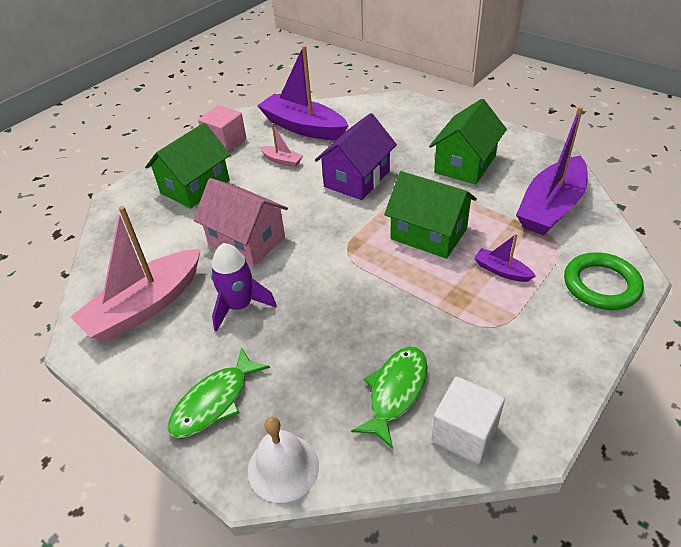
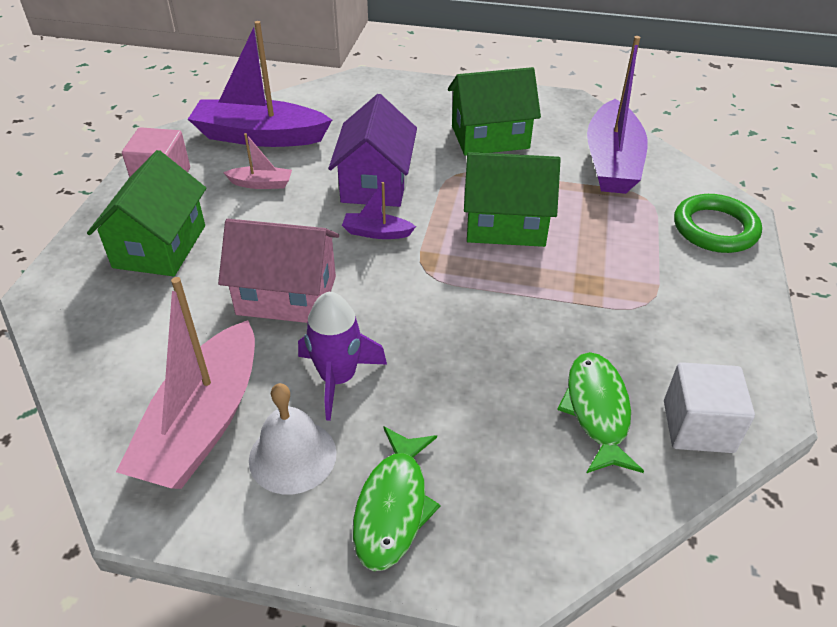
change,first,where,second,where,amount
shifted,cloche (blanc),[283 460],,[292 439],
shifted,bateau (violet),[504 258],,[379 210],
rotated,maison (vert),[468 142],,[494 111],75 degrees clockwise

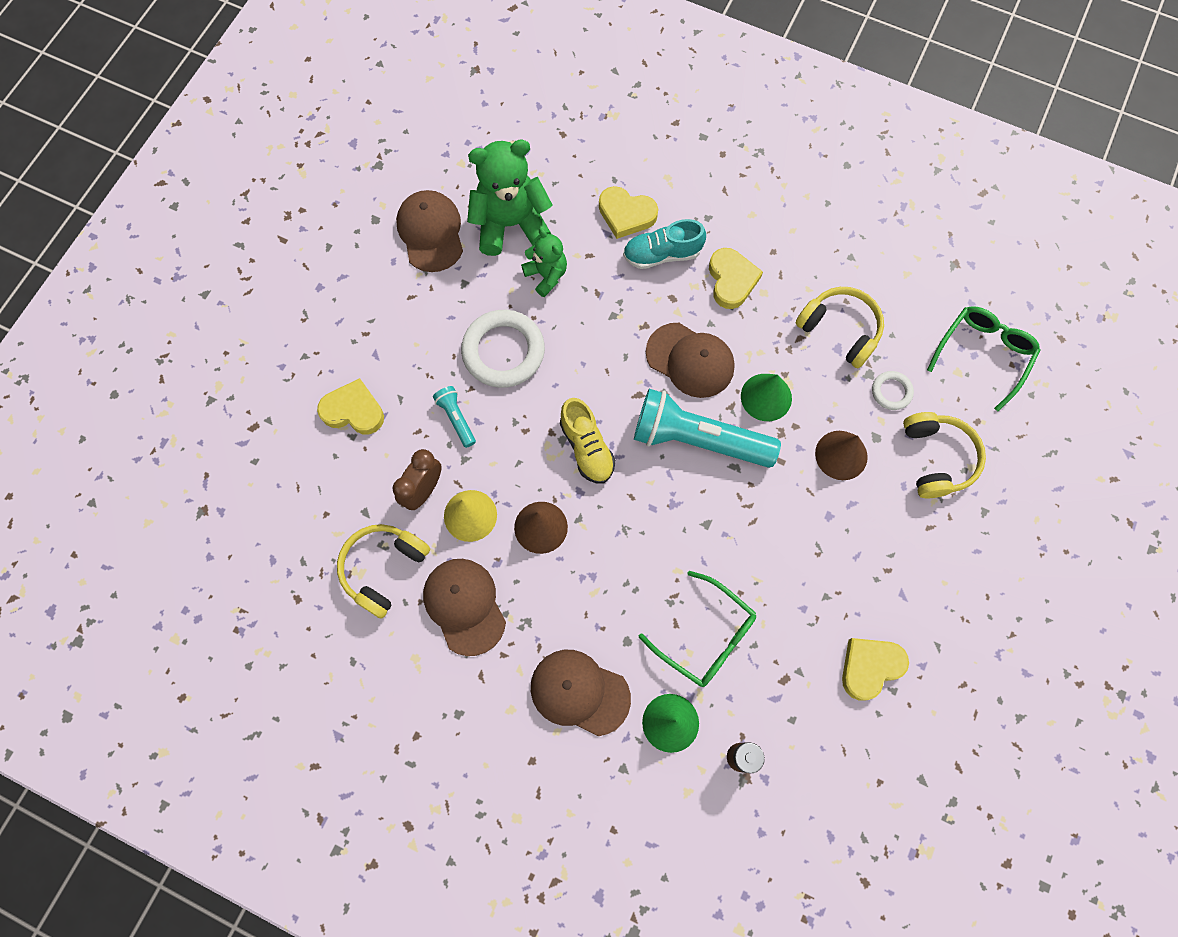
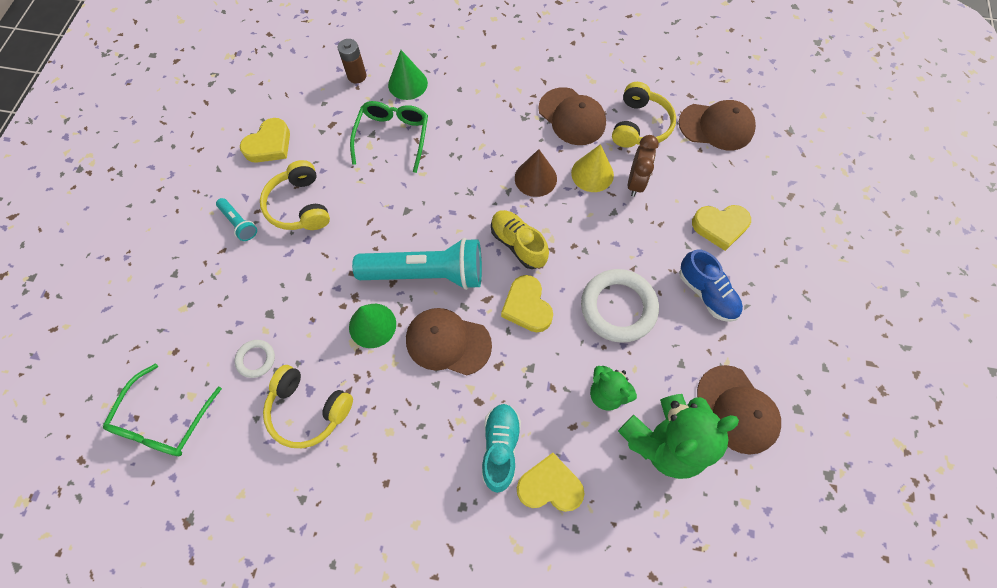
change,first,where,second,where,amount
shifted,lampe de poche (turquoise),[454 417],,[236 219],
shifted,casque audio (jaune),[944 455],,[295 195],
rotated,lunettes (vert),[697 629],,[389 137],75 degrees clockwise
rotated,chaussure (turquoise),[664 244],,[501 448],60 degrees counterclockwise
shifted,cœur (jaune),[736 278],,[527 303],
shifted,casquette (marron),[581 693],,[717 125],
new,,,chaussure (bleu),[711 286],
gone,cône (marron),[841 455],,,

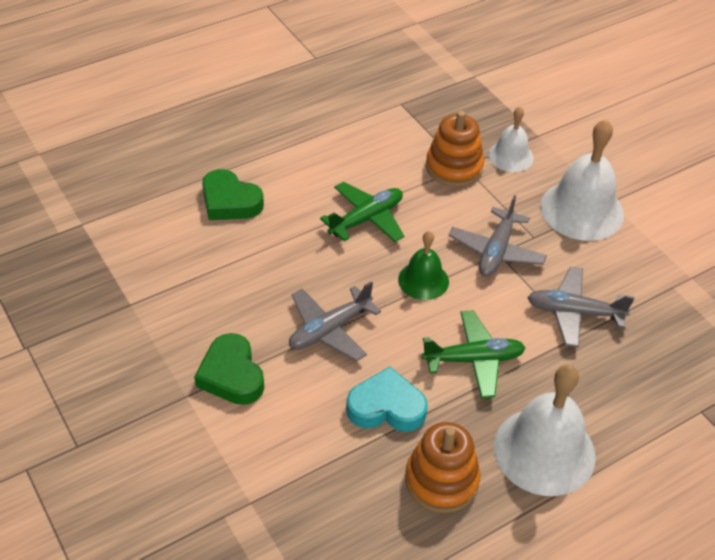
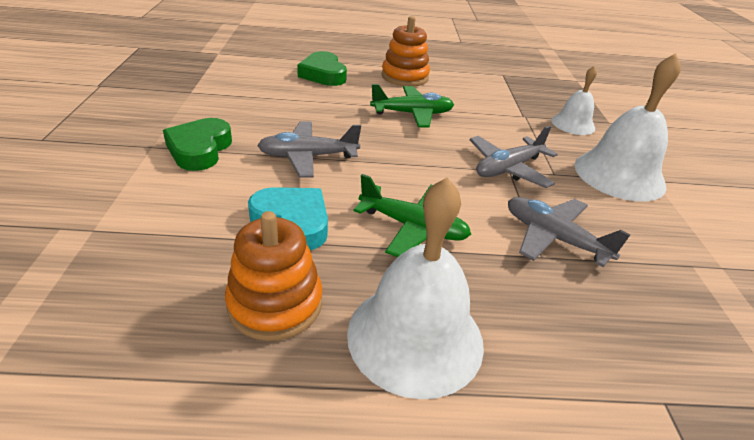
change,first,where,second,where,amount
shifted,jouet à empiler (orange),[455 149],,[406 51],
gone,cloche (vert),[423 265],,,

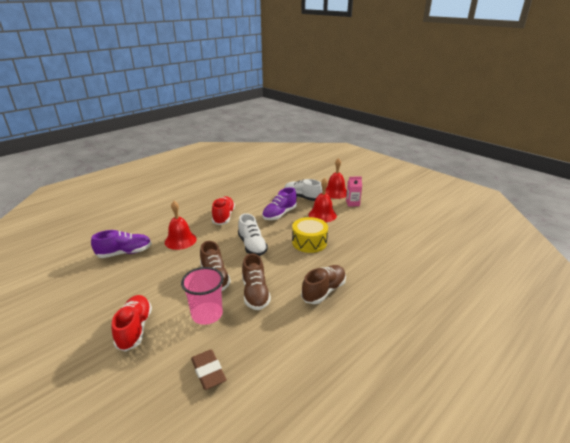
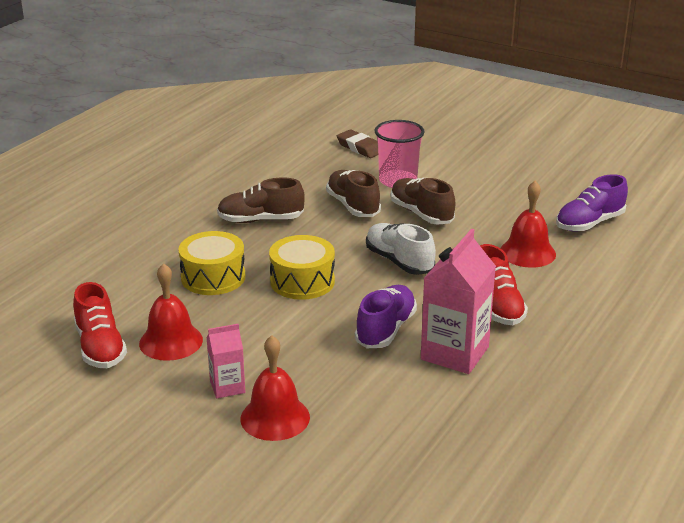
change,first,where,second,where,amount
shifted,chaussure (rouge),[132 323],,[100 325],
shifted,cloche (rouge),[323 200],,[171 312],
new,,,tambour (jaune),[211 263],
rotated,chaussure (marron),[323 284],,[261 200],60 degrees clockwise
new,,,brique de lait (rose),[458 301],
gone,chaussure (blanc),[303 190],,,

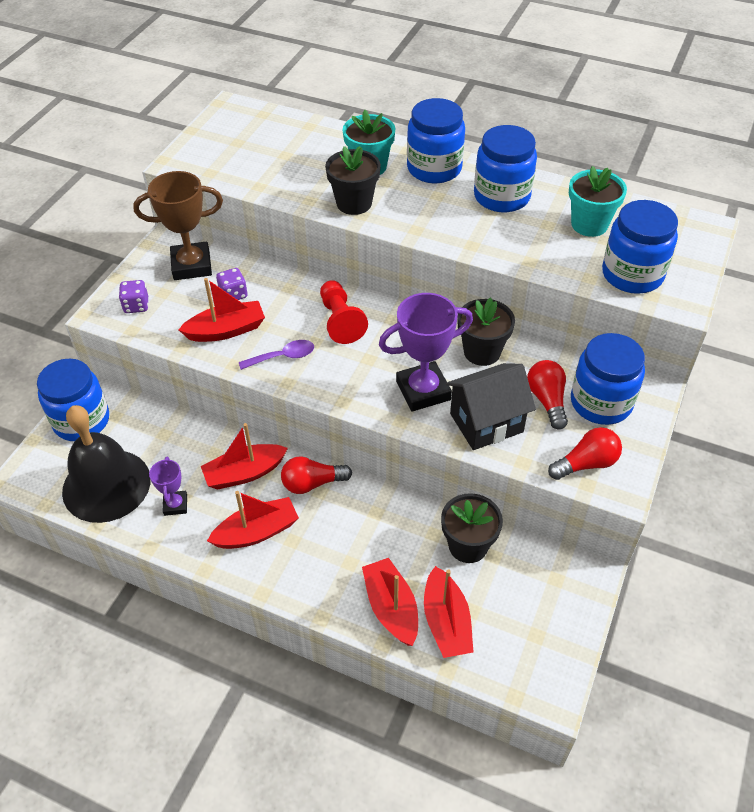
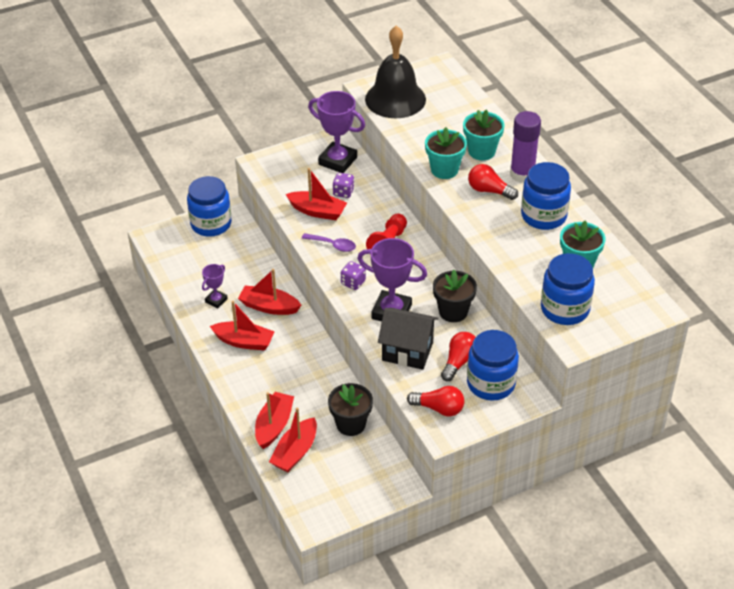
change,first,where,second,where,amount
repainted,trophée (marron),[178 225],trophée (violet),[336 132],
shifted,dé (violet),[133 296],,[353 275],
shifted,cloche (noir),[106 464],,[395 71],
repainted,pot de fleurs (noir),[353 180],pot de fleurs (turquoise),[446 153],
shifted,ampoule (rouge),[316 475],,[493 182],
swapped,bocal (bleu),[436 140],bâton de colle (violet),[525 147],

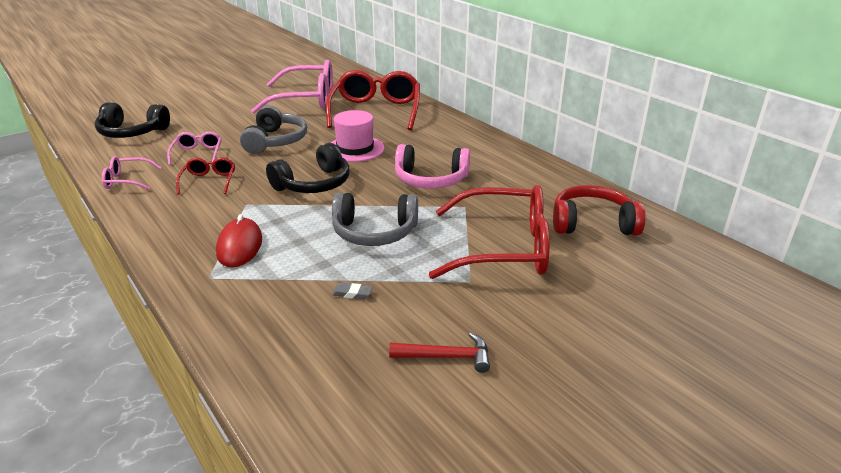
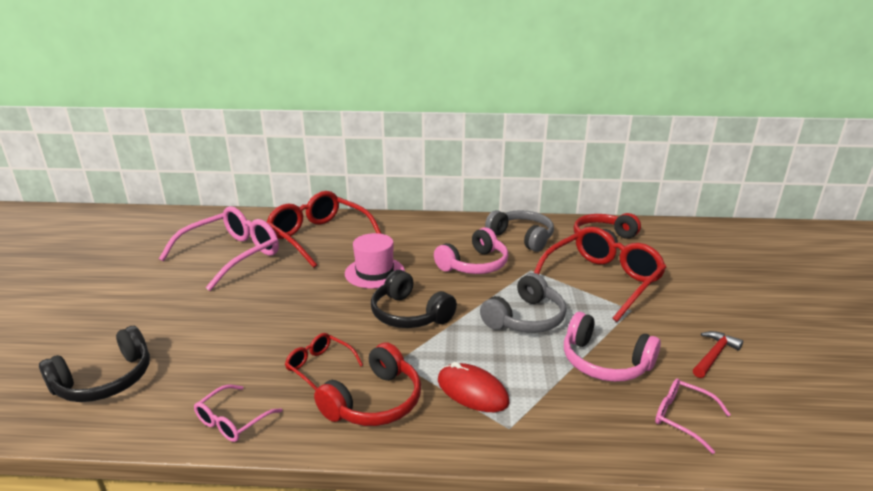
change,first,where,second,where,amount
new,,,casque audio (rouge),[367 384],
rotated,casque audio (noir),[308 168],,[414 299],135 degrees clockwise
shifted,casque audio (gris),[273 129],,[519 231],
swapped,gomme (gris),[352 291],casque audio (rose),[612 347],
shifted,lunettes (rose),[194 148],,[693 416],

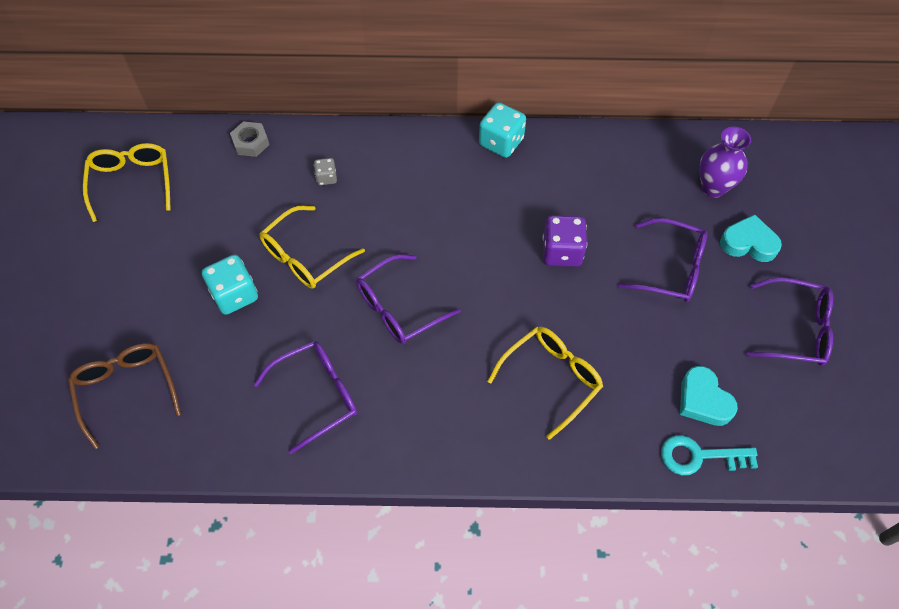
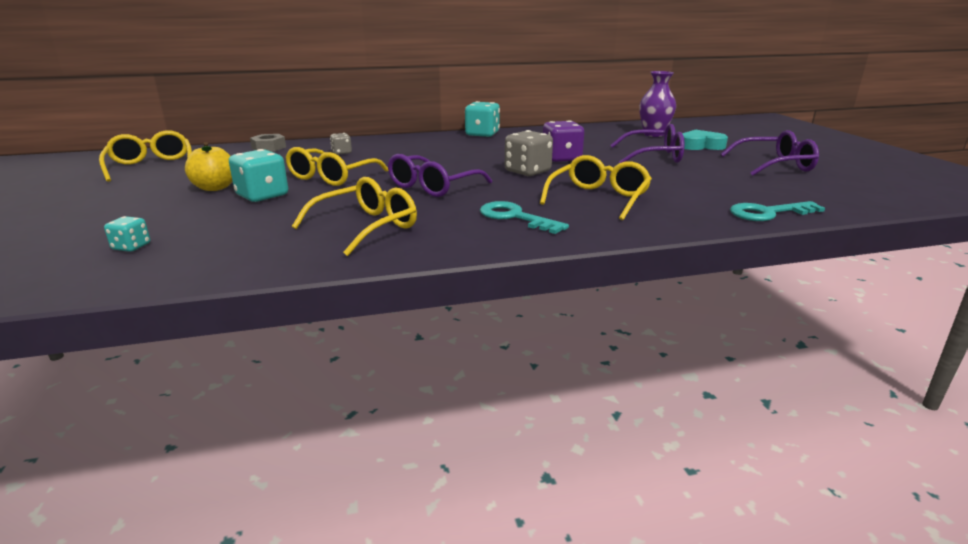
change,first,where,second,where,amount
swapped,lunettes (marron),[124 396],dé (turquoise),[127 234],
new,,,pomme (jaune),[208 166],
repainted,lunettes (violet),[305 397],lunettes (jaune),[354 216],
new,,,clé (turquoise),[524 217],
new,,,dé (gris),[529 153],
gone,cœur (turquoise),[709 396],,,

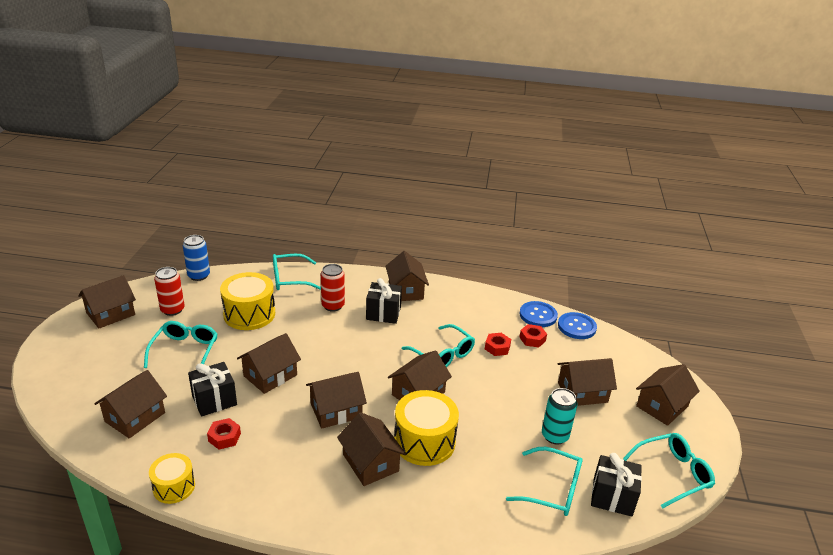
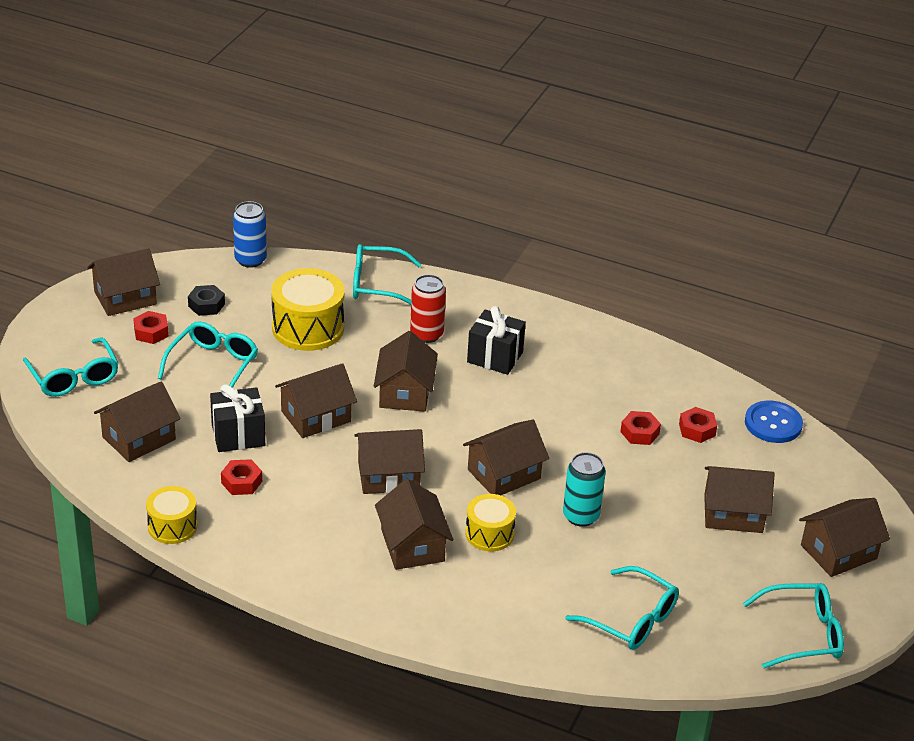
change,first,where,second,where,amount
shifted,lunettes (turquoise),[438 345],,[71 367],
new,,,écrou (rouge),[151 327],
swapped,canette (rouge),[169 291],écrou (noir),[206 300],
shifted,maison (marron),[407 276],,[406 371],
scaled,tambour (jaune),[426 428],,[490 522],x0.60
shifted,canette (turquoise),[559 416],,[584 489],
gone,bouton (bleu),[539 314],,,
gone,cadeau (noir),[616 485],,,

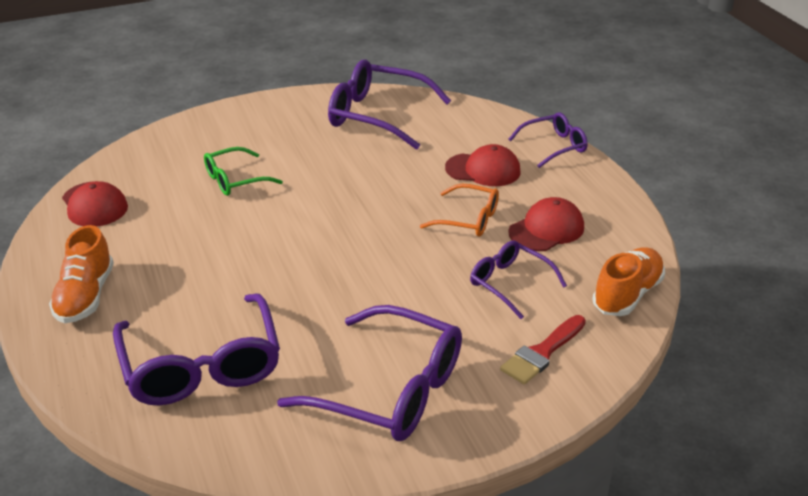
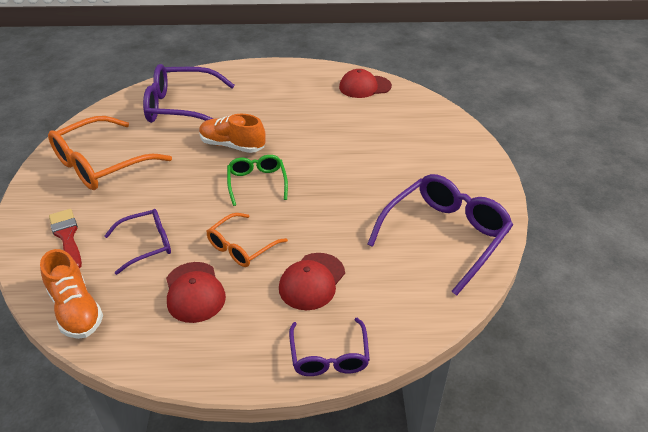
change,first,where,second,where,amount
repainted,lunettes (violet),[369 373],lunettes (orange),[110 153],
shifted,chaussure (orange),[81 274],,[232 133],
shifted,lunettes (vert),[243 171],,[257 180],

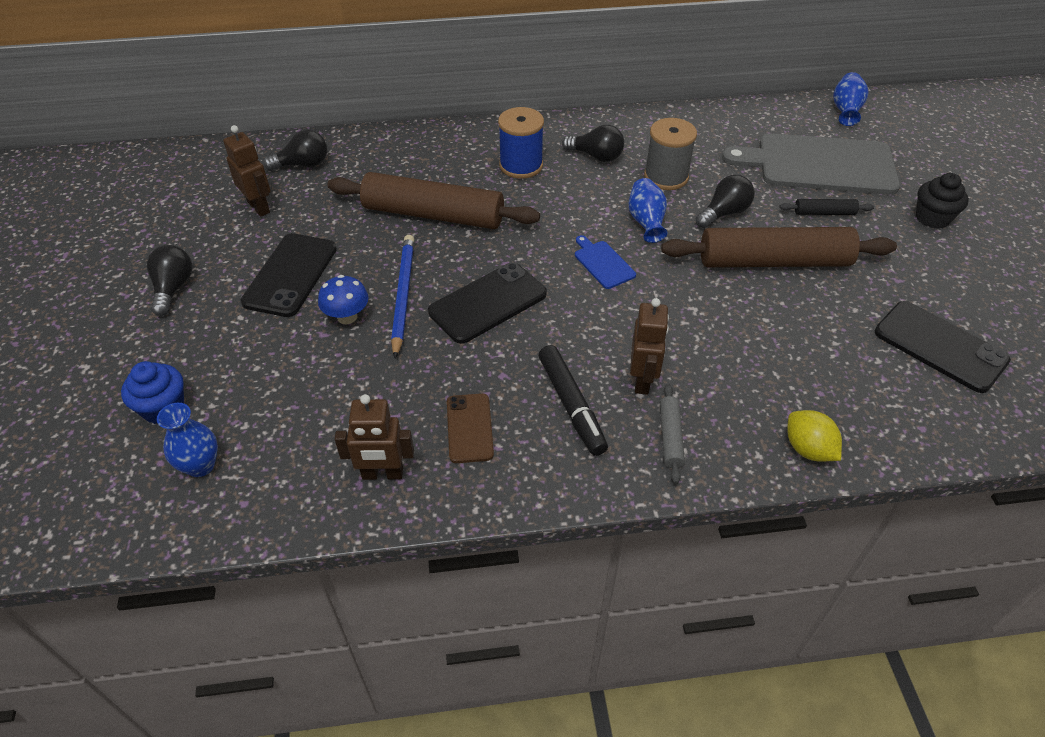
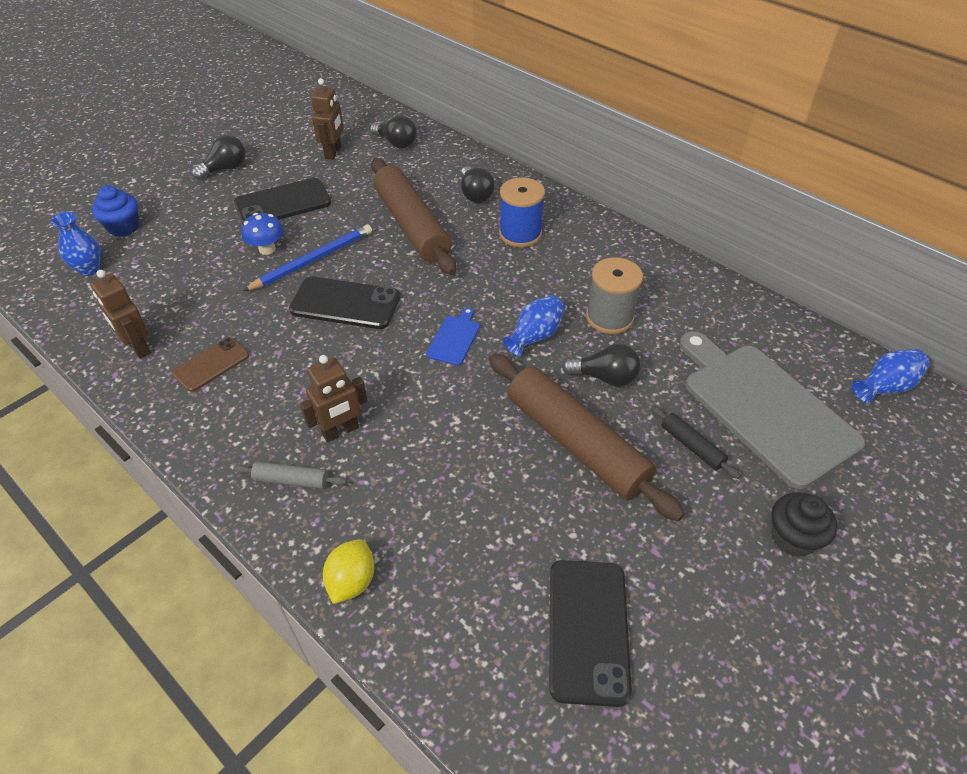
change,first,where,second,where,amount
rotated,rouleau à pâtisserie (gris),[672 434],,[290 475],45 degrees clockwise
shifted,ampoule (noir),[593 143],,[478 184],
gone,feutre (noir),[573 400],,,

